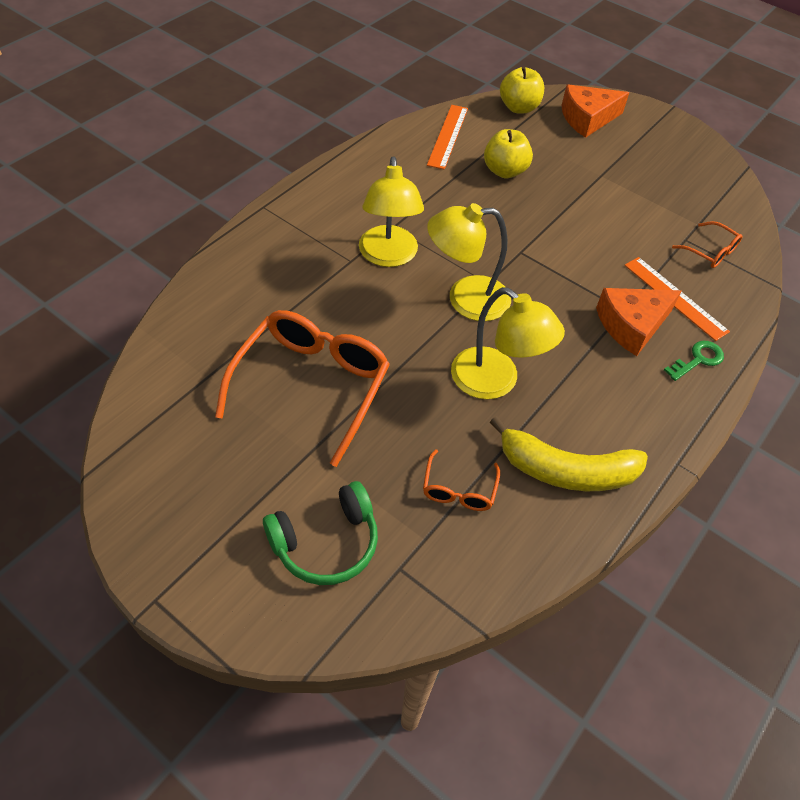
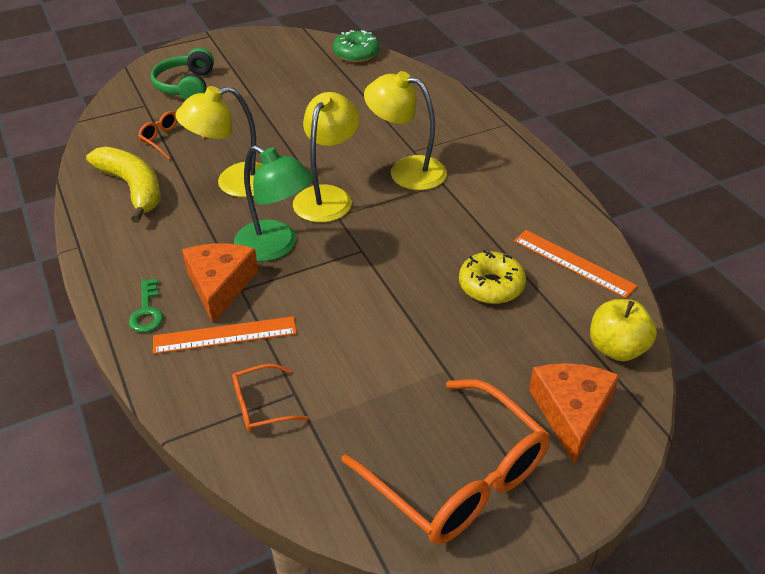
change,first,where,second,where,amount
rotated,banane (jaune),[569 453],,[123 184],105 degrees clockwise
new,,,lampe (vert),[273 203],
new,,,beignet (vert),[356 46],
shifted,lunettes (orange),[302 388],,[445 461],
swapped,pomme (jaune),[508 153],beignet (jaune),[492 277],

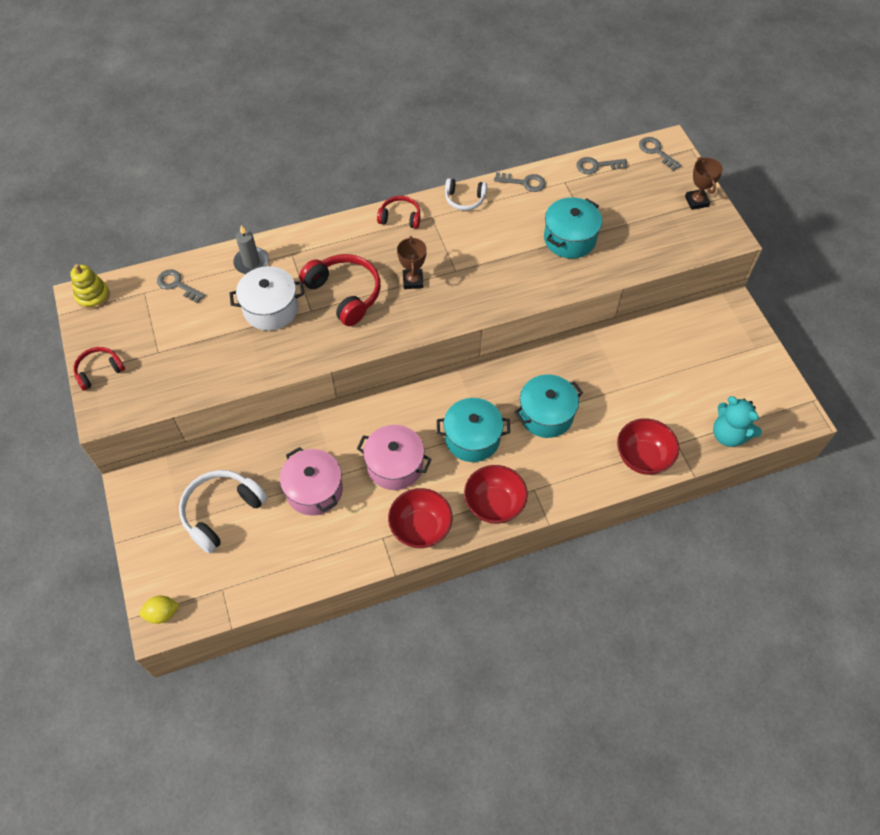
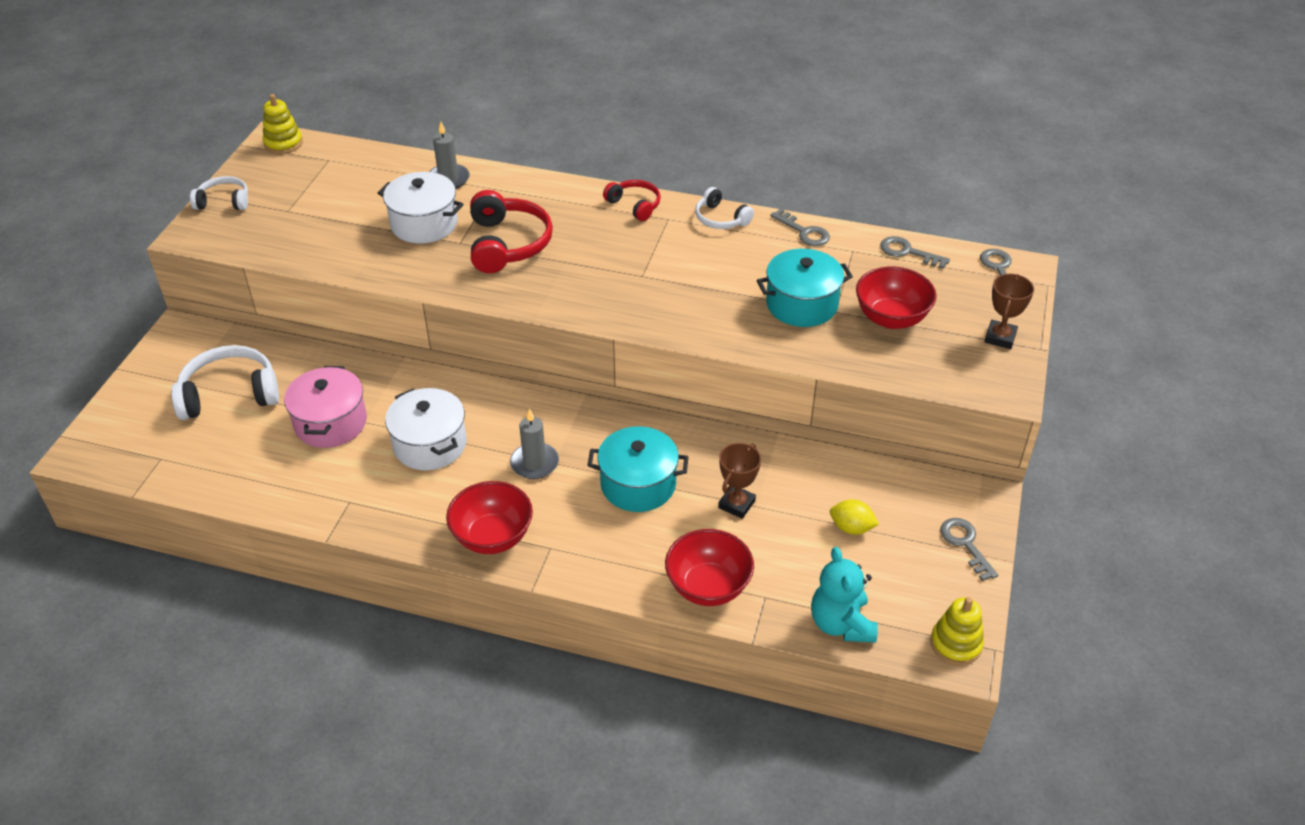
change,first,where,second,where,amount
repainted,casque audio (rouge),[99 369],casque audio (blanc),[219 193],
repainted,marmite (rose),[394 457],marmite (blanc),[425 429],
swapped,marmite (turquoise),[473 430],bougie (gris),[534 444],
shifted,trophée (marron),[412 262],,[739 481],
shifted,citron (jaune),[159 610],,[854 517],
shifted,bol (rouge),[420 518],,[896 298],
new,,,jouet à empiler (jaune),[957 631],
shifted,clé (gris),[181 286],,[969 549],

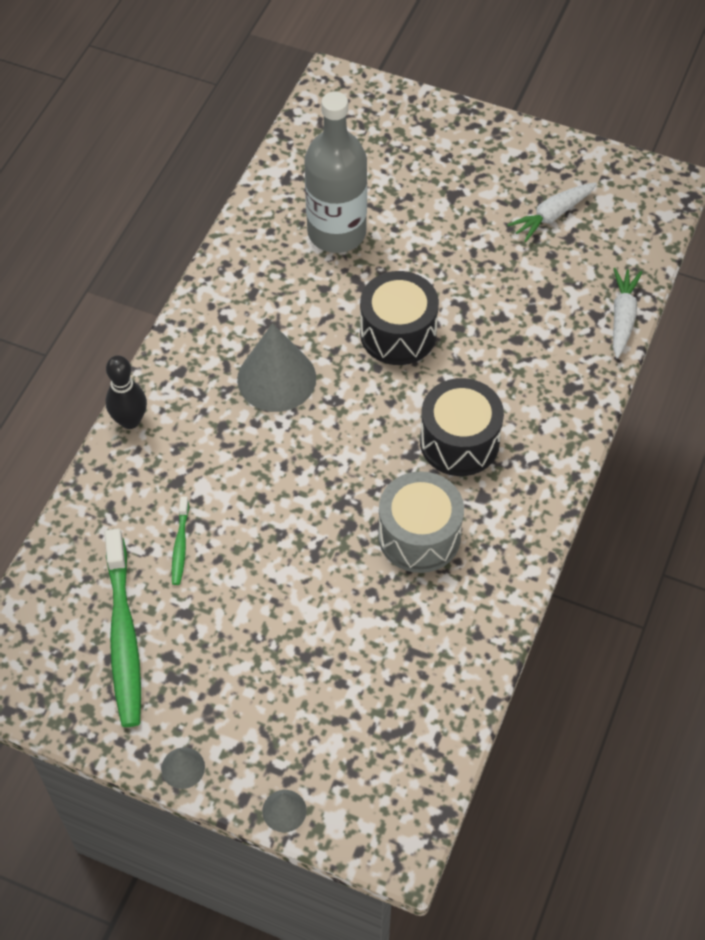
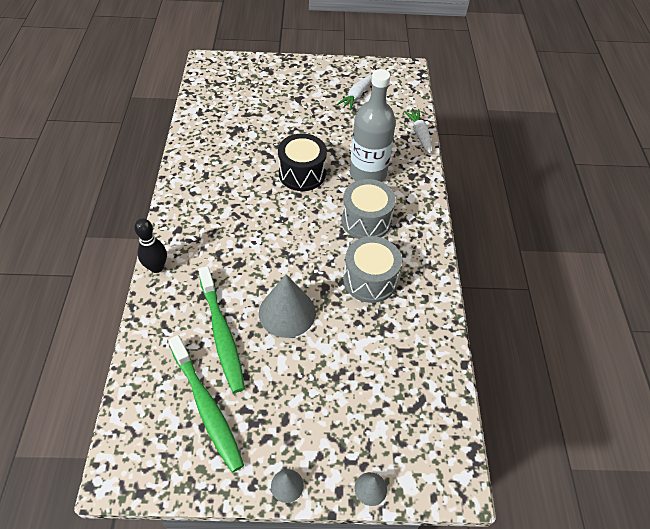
change,first,where,second,where,amount
scaled,brosse à dents (vert),[180 540],,[221 329],x2.12
shifted,cône (gris),[276 367],,[287 306],
repainted,tambour (noir),[462 427],tambour (gris),[369 209],
shifted,bouteille (gris),[335 172],,[373 125],

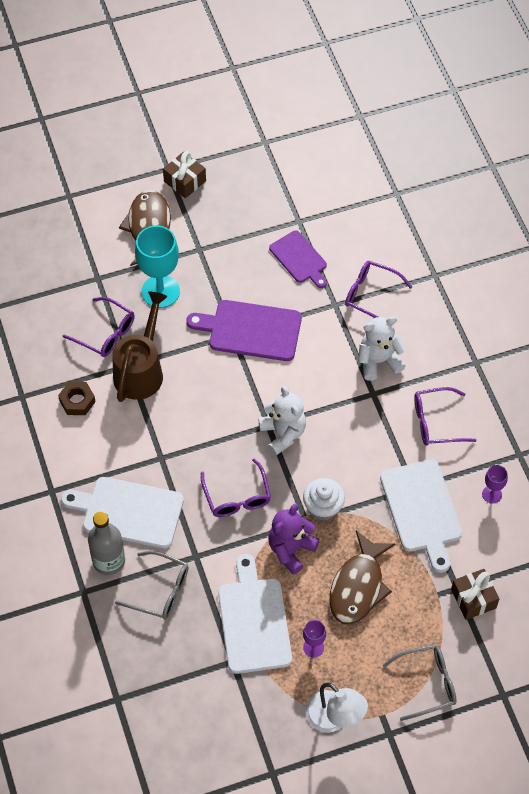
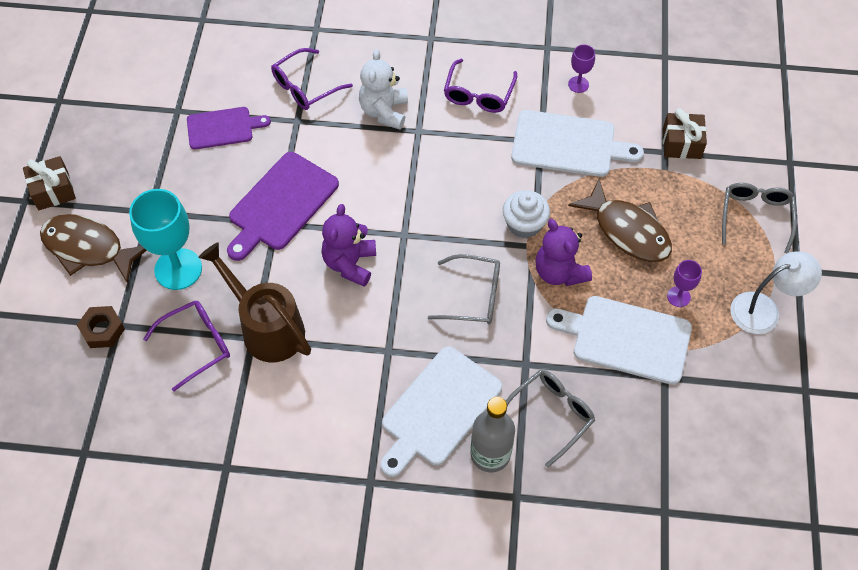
change,first,where,second,where,amount
shifted,écrou (marron),[77 398],,[101 327],
new,,,ours en peluche (violet),[349 245],
repainted,lunettes (violet),[236 487],lunettes (gris),[464 289],
gone,ours en peluche (blanc),[282 420],,,

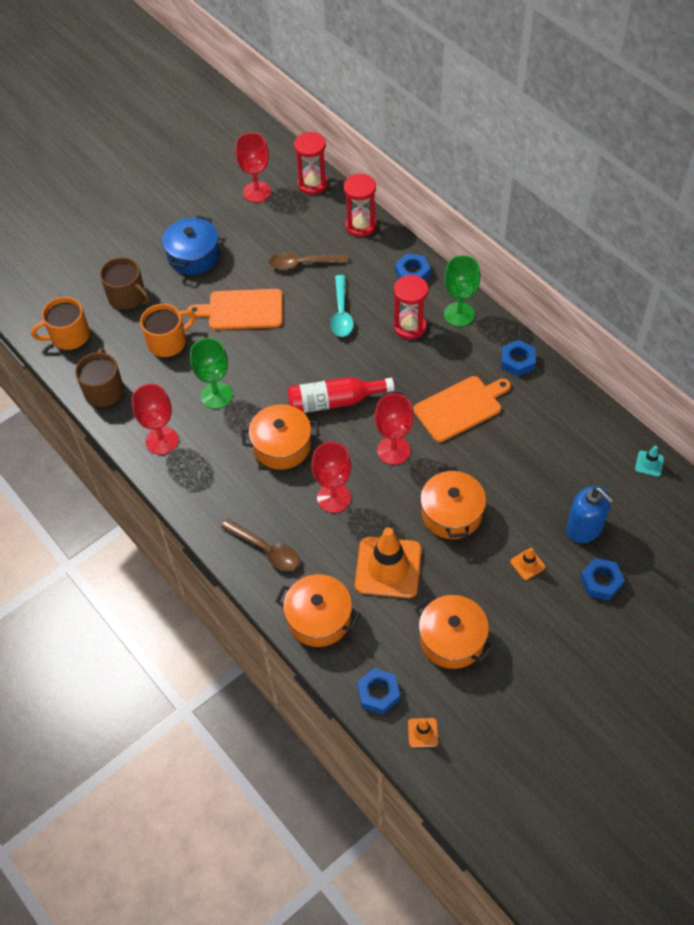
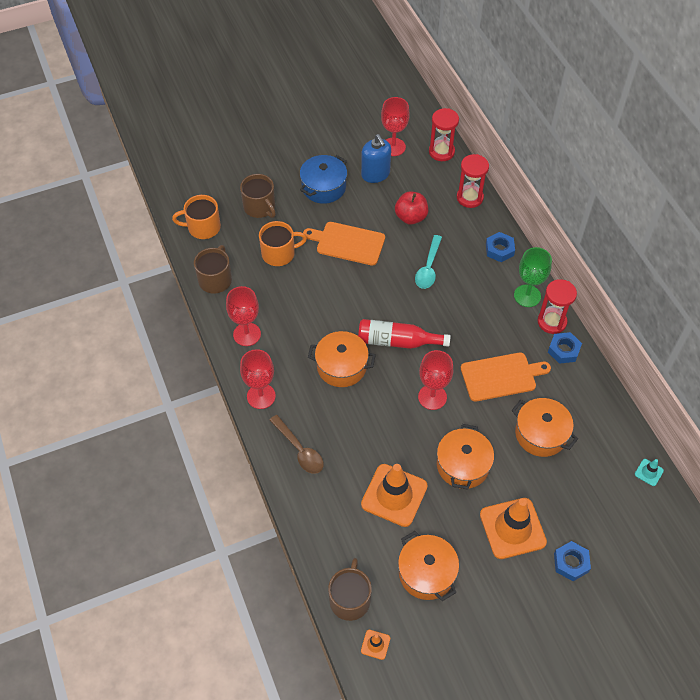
change,first,where,second,where,amount
shifted,verre à pied (rouge),[331 477],,[258 379],
swapped,écrou (bleu),[378 691],tasse (marron),[350 589],
shifted,distributeur de savon (bleu),[590 514],,[376 158],
swapped,cuillère (marron),[309 261],pomme (rouge),[411 208],
scaled,cône de chantier (orange),[527 564],,[513 528],x2.33
shifted,marmite (orange),[318 610],,[545 427],
shifted,sablier (rouge),[411 307],,[557 306],
gone,verre à pied (vert),[211 373],,,

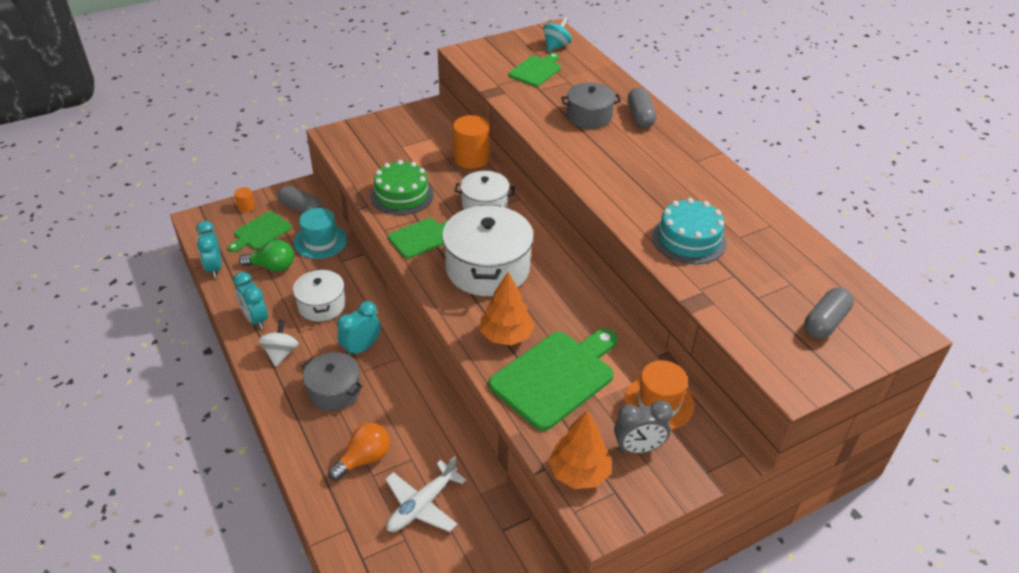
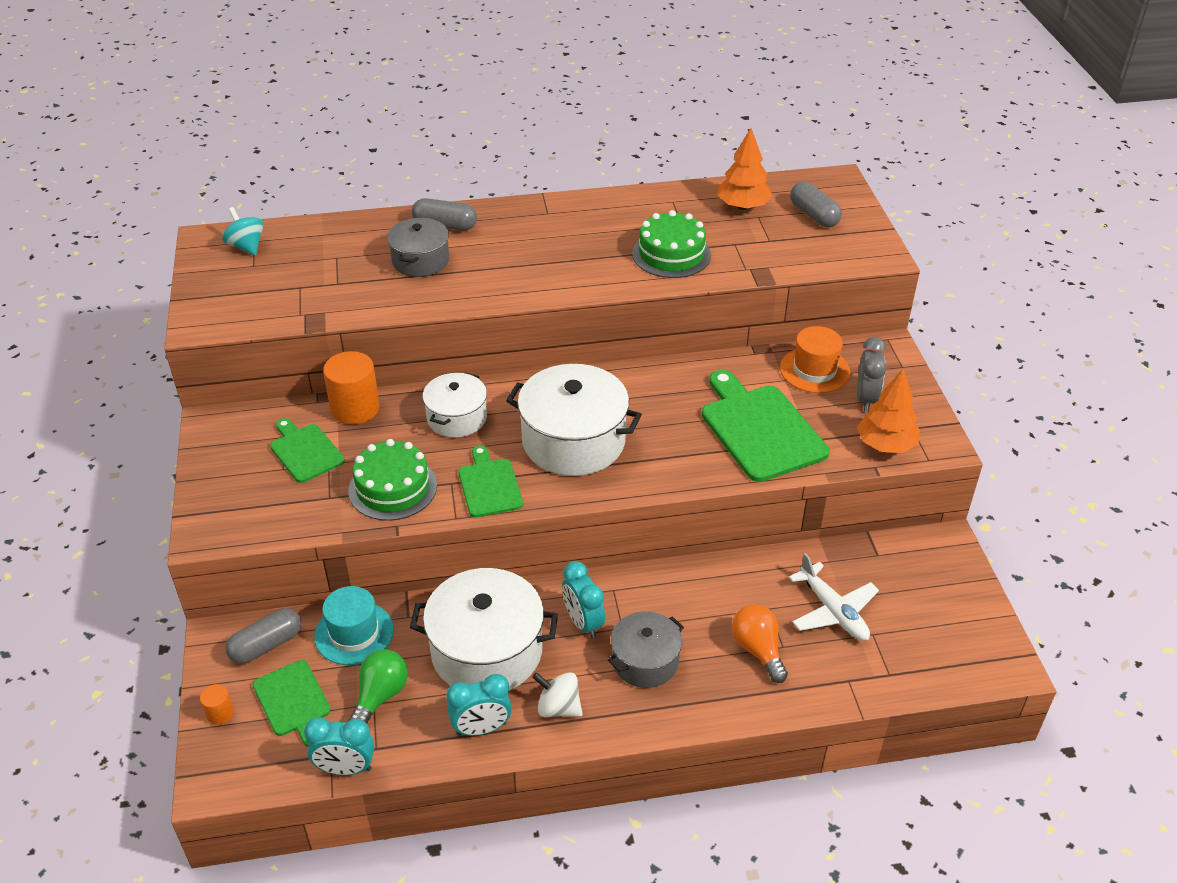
change,first,where,second,where,amount
shifted,planche à découper (vert),[534 70],,[307 450],
scaled,marmite (blanc),[319 295],,[484 629],x1.68
repainted,gâteau (turquoise),[689 231],gâteau (vert),[671 244],
shifted,arbre (orange),[507 308],,[745 169],

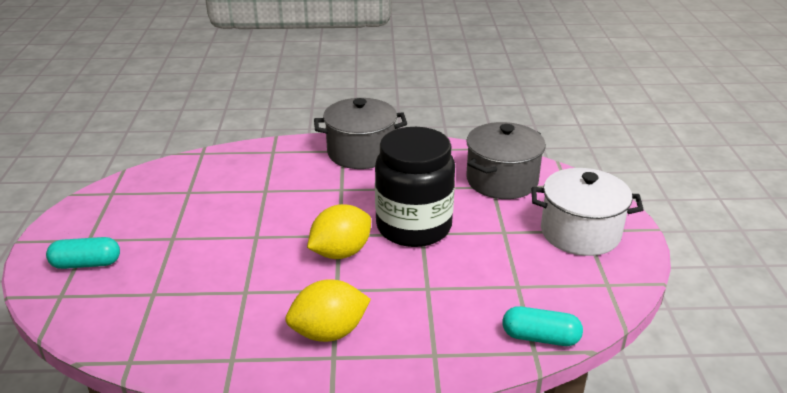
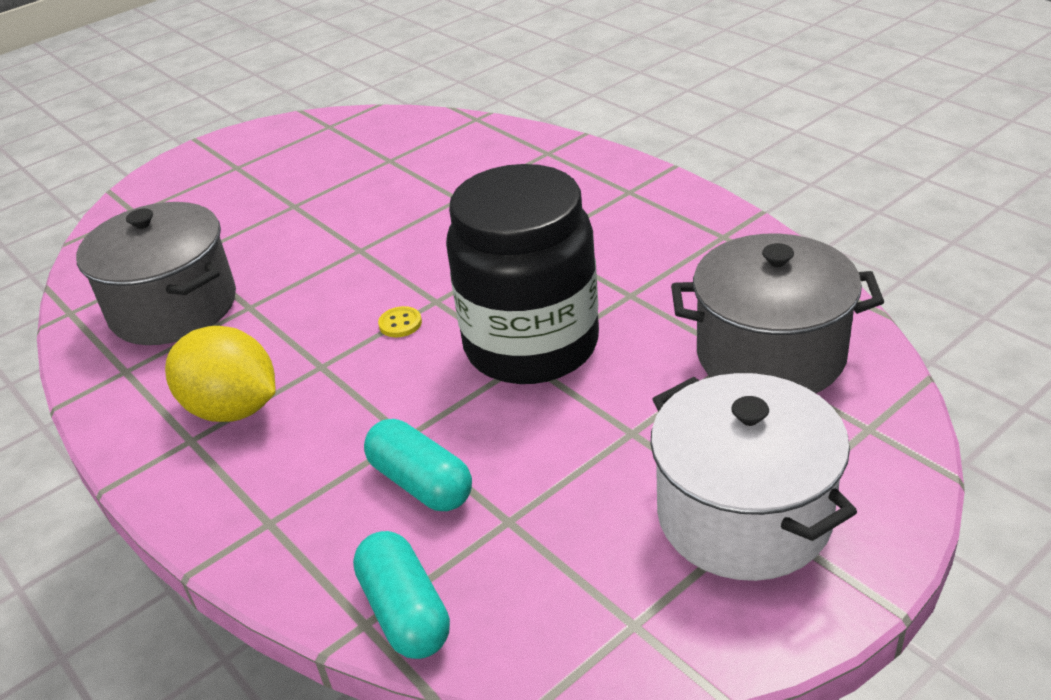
change,first,where,second,where,amount
shifted,marmite (gris),[360 133],,[156 273],
shifted,gélule (turquoise),[83 253],,[418 465],
swapped,citron (jaune),[339 231],bouton (jaune),[400 321],

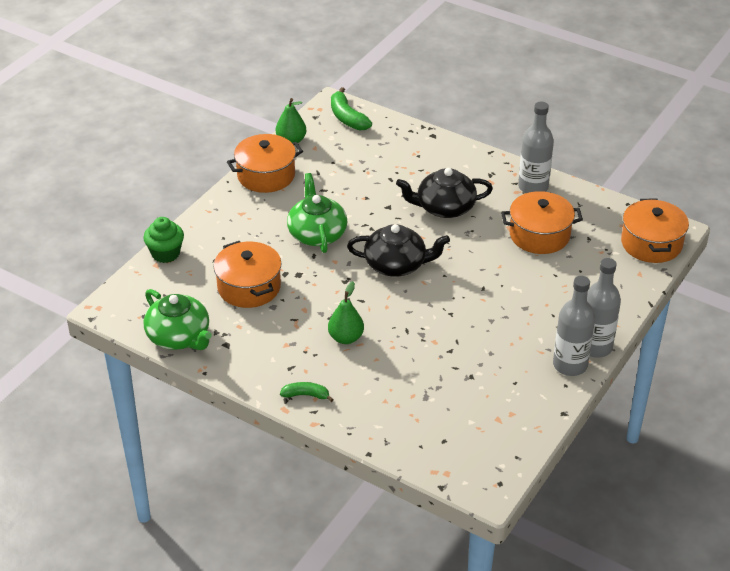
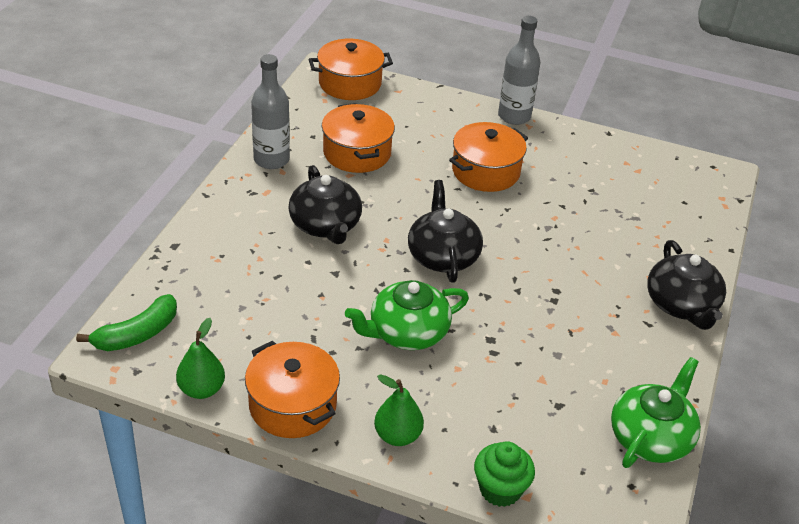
change,first,where,second,where,amount
shifted,poire (vert),[346 312],,[399 410],
shifted,marmite (orange),[247 274],,[488 157],
swapped,banane (vert),[307 392],théière (noir),[686 285],
gone,bouteille (gris),[574 326],,,

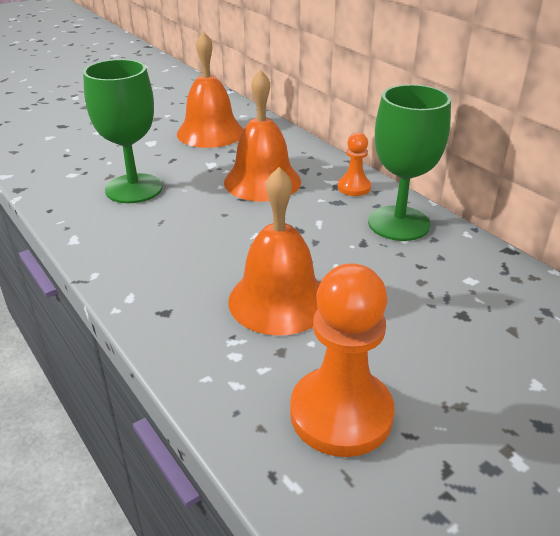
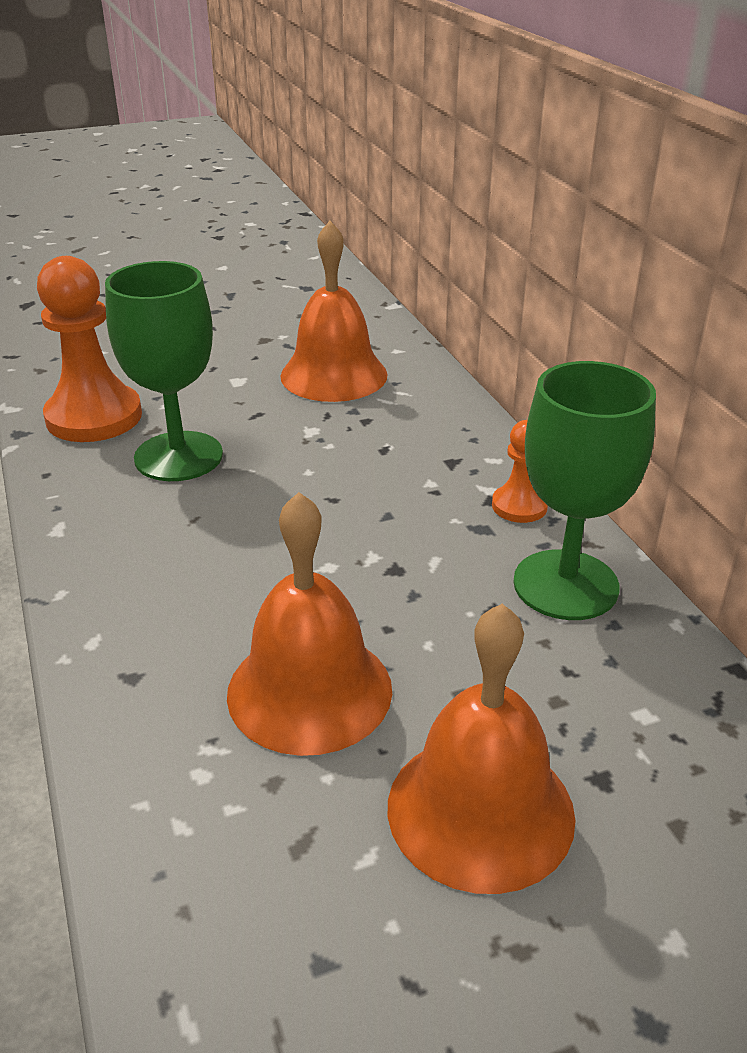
change,first,where,second,where,amount
shifted,pion (orange),[342 360],,[89 349],
shifted,cloche (orange),[262 135],,[481 749],

